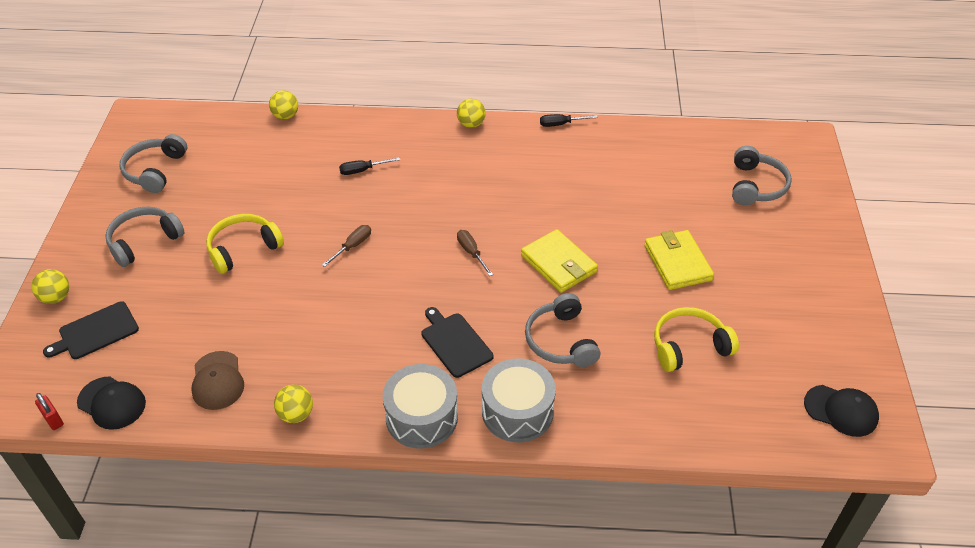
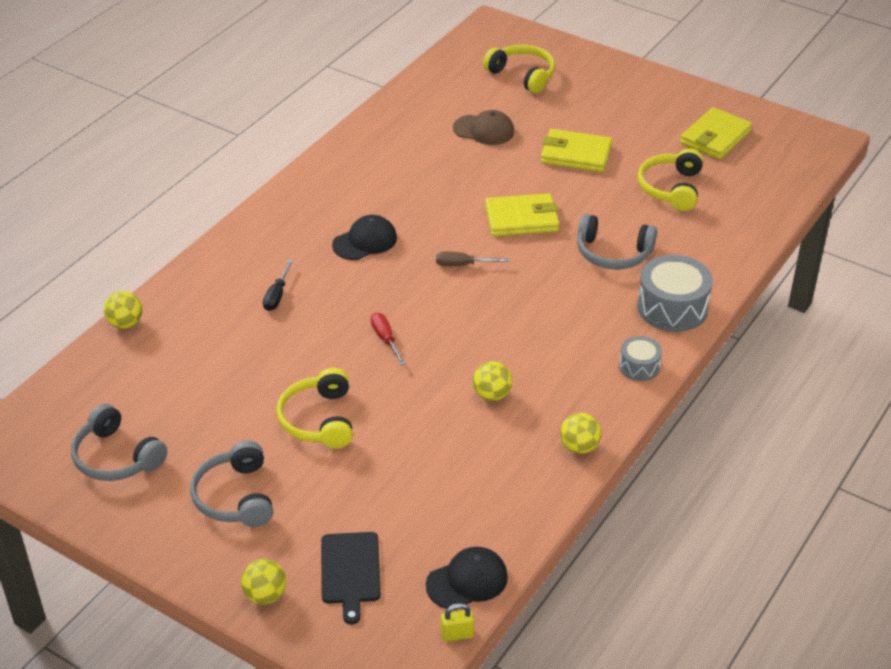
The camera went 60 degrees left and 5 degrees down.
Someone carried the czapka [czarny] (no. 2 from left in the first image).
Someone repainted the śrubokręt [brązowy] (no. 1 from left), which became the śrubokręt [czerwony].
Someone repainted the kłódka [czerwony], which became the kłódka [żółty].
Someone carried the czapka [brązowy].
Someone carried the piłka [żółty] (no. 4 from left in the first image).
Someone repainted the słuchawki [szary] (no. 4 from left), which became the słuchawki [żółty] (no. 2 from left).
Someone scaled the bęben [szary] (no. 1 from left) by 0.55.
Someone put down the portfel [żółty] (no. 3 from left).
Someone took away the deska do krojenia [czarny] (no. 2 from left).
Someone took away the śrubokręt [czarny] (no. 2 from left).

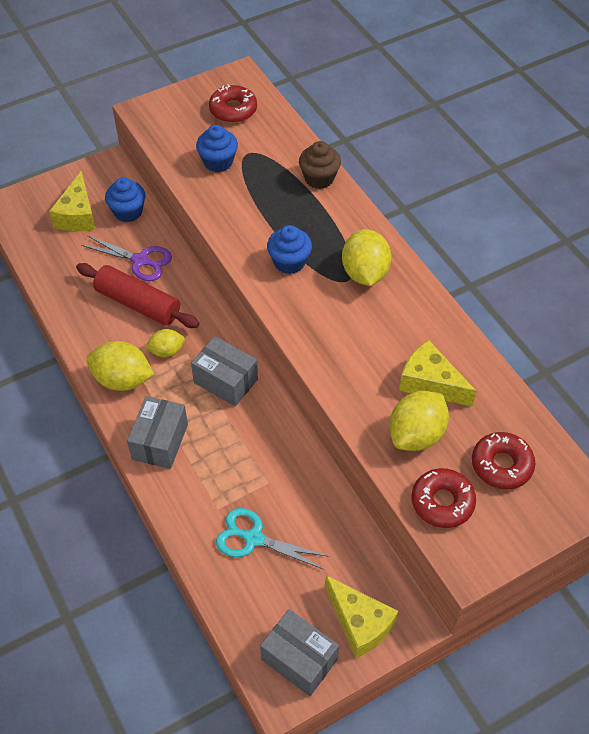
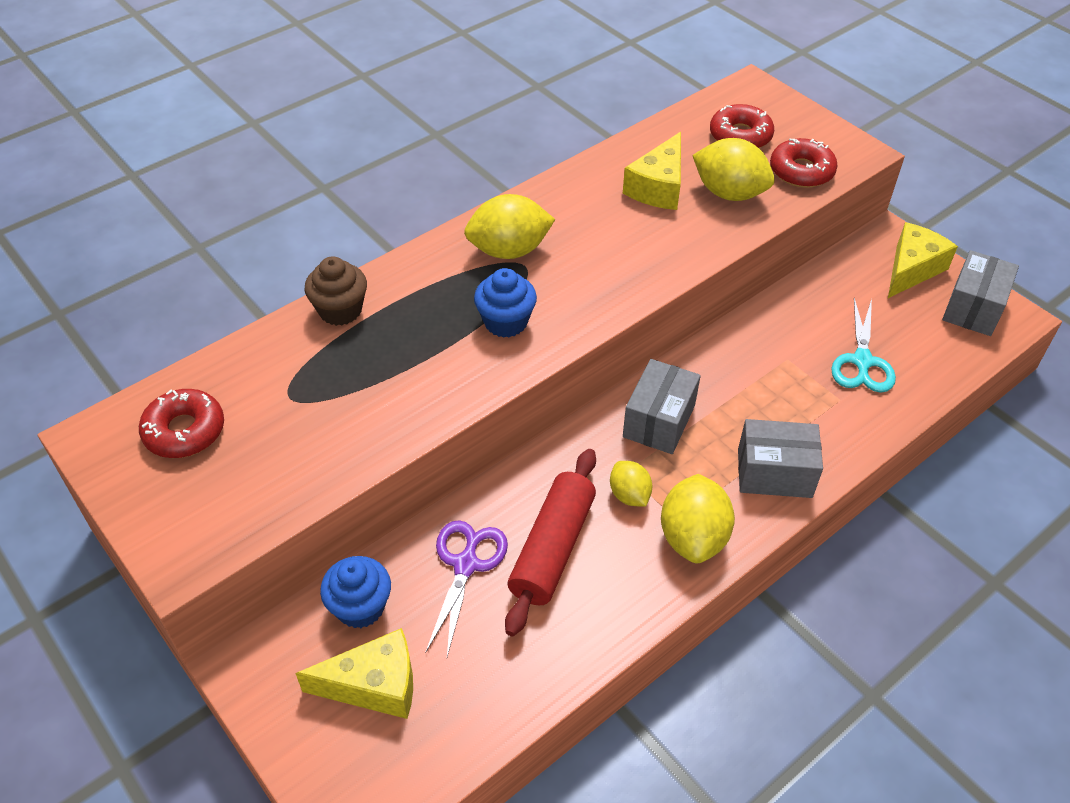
The camera went 100 degrees left and 5 degrees down.
Someone took away the muffinka [niebieski] (no. 2 from left).

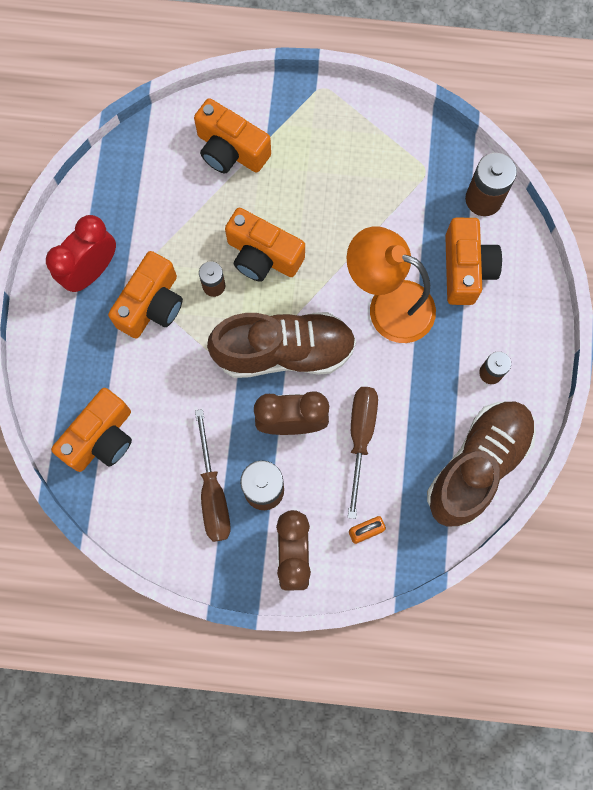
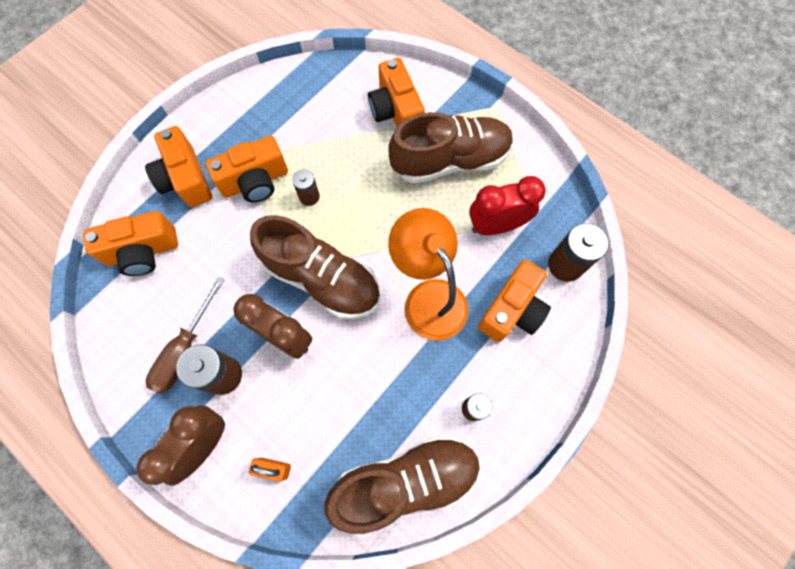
The camera went 35 degrees right and 5 degrees down.
Someone carried the aparat fotograficzny [pomarańczowy] (no. 4 from left in the first image).
Someone put down the but [brązowy] (no. 3 from left).
Someone carried the budzik [czerwony].
Someone took away the śrubokręt [brązowy] (no. 2 from left).

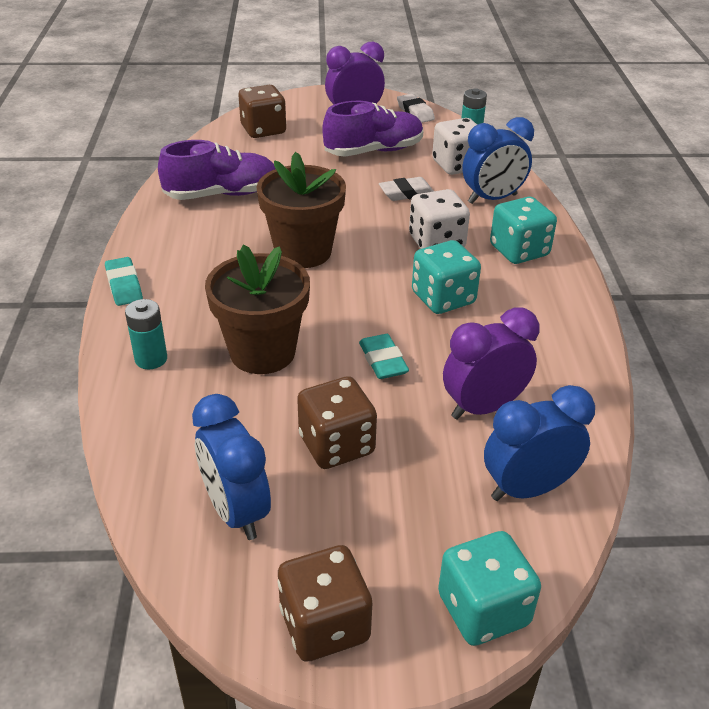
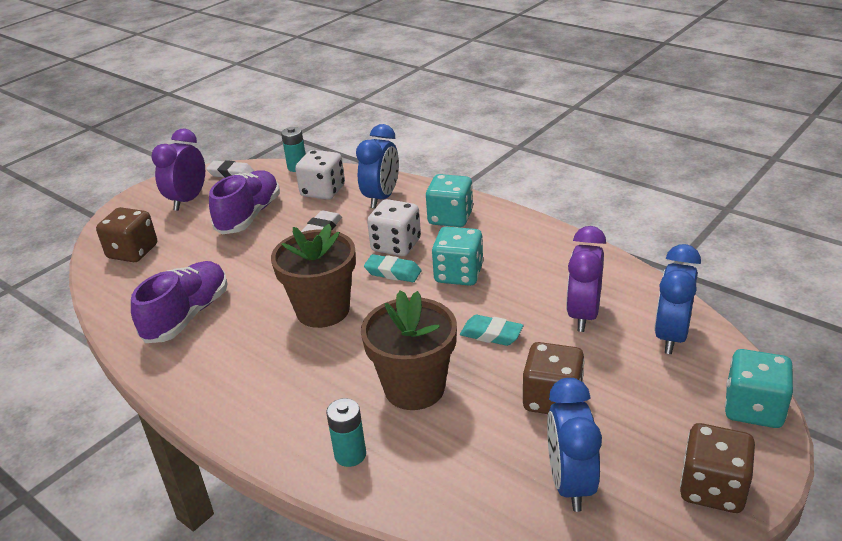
The camera went 45 degrees left and 5 degrees down.
Someone carried the gumka do mazania [turkusowy] (no. 1 from left).
Someone rotated the budzik [niebieski] (no. 1 from left in the first image) by 75 degrees clockwise.

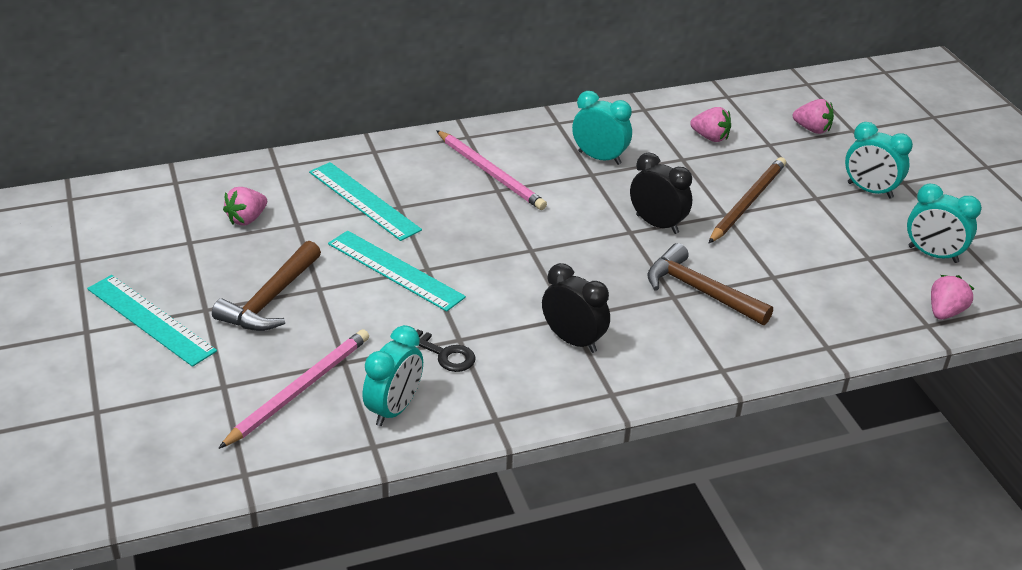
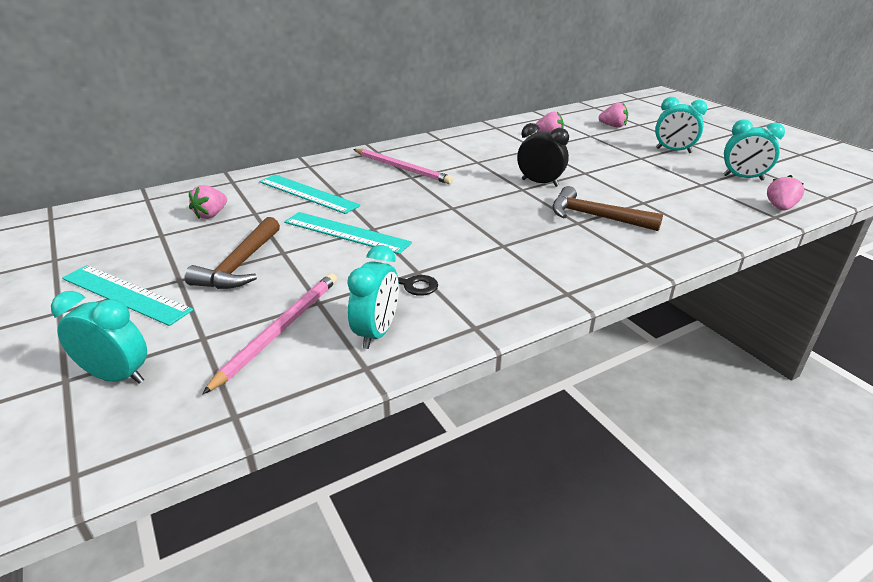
The camera went 10 degrees left and 5 degrees down.
Someone carried the budzik [turkusowy] (no. 2 from left in the first image).
Someone took away the budzik [czarny] (no. 1 from left).
Someone took away the ołówek [brązowy].

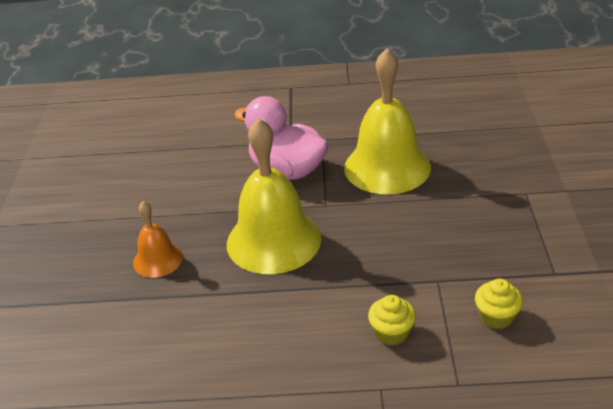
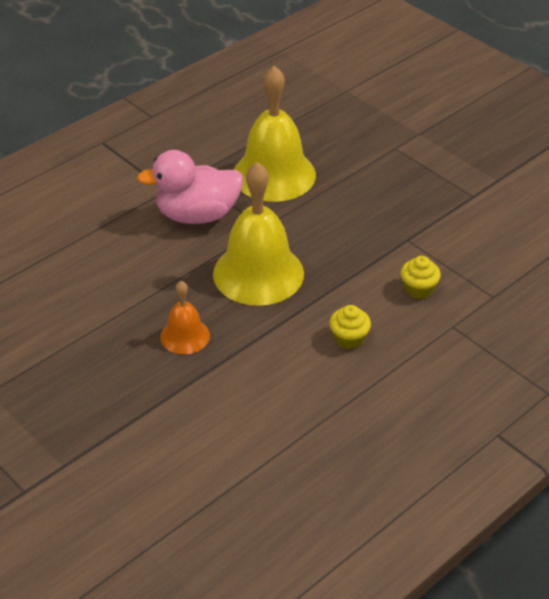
The camera went 45 degrees left and 5 degrees up.
Someone carried the muffinka [żółty] (no. 2 from left in the first image).

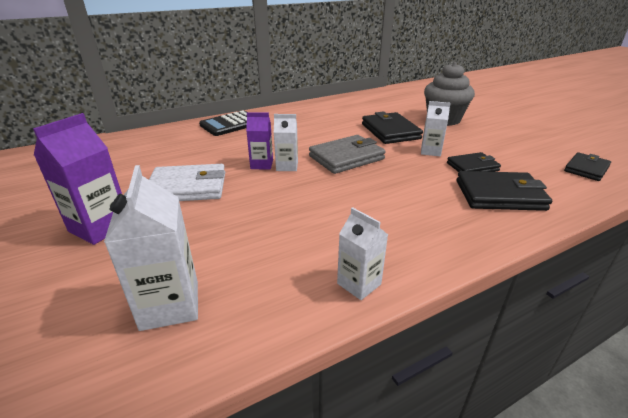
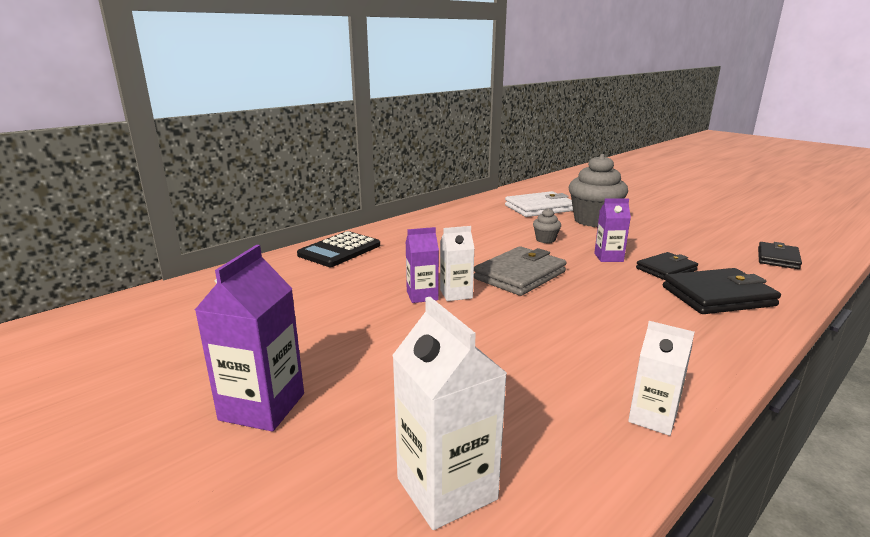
The camera went 15 degrees left and 10 degrees down.
Someone carried the portfel [biały].
Someone swapped the portfel [czarny] (no. 1 from left) for the muffinka [szary] (no. 1 from left).
Someone repainted the karton mleka [biały] (no. 4 from left), which became the karton mleka [fioletowy] (no. 3 from left).

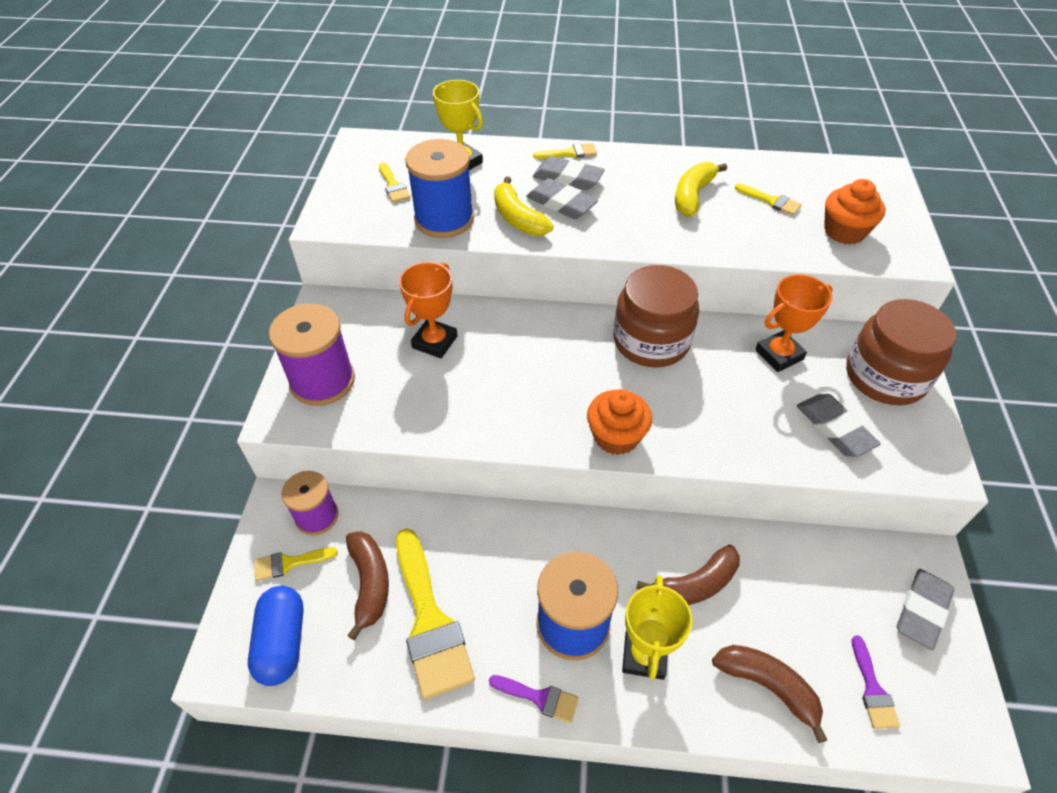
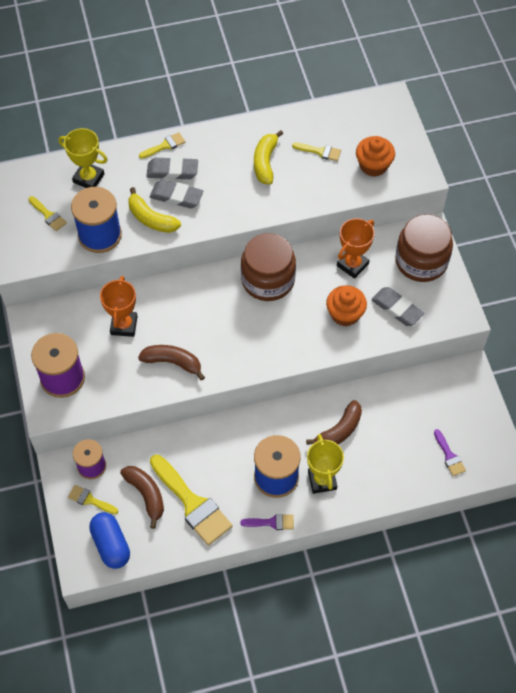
The camera went 20 degrees left and 10 degrees up.
Someone rotated the pędzel [żółty] (no. 1 from left in the first image) by 60 degrees clockwise.
Someone carried the banan [brązowy] (no. 3 from left in the first image).
Someone carried the muffinka [pomarańczowy] (no. 1 from left).
Someone took away the gumka do mazania [szary] (no. 4 from left).

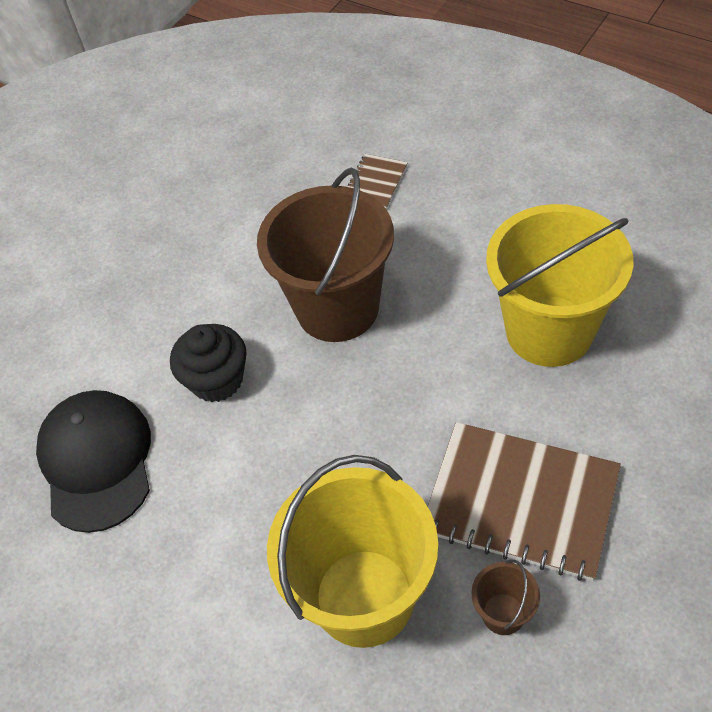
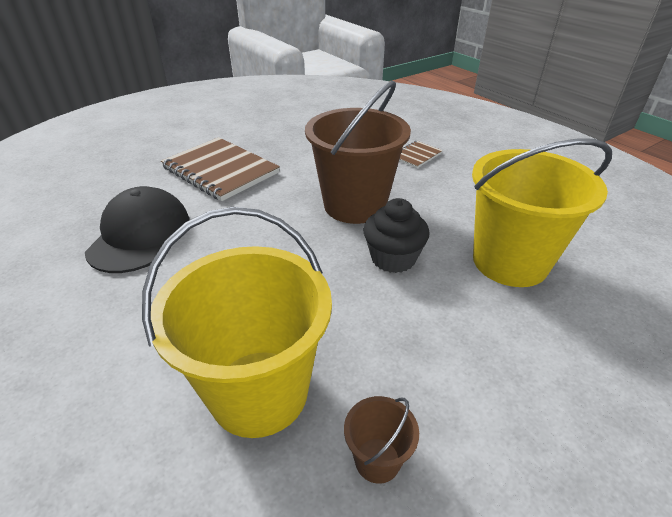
The camera went 15 degrees right and 15 degrees down.
Someone carried the zeszyt [brązowy] (no. 2 from left in the first image).
Someone carried the muffinka [czarny].

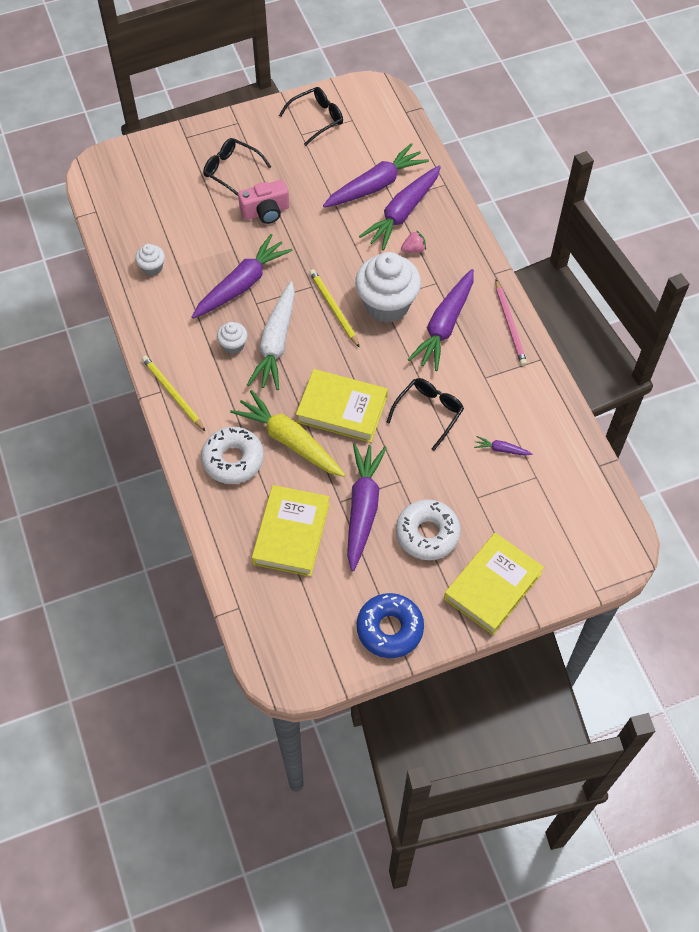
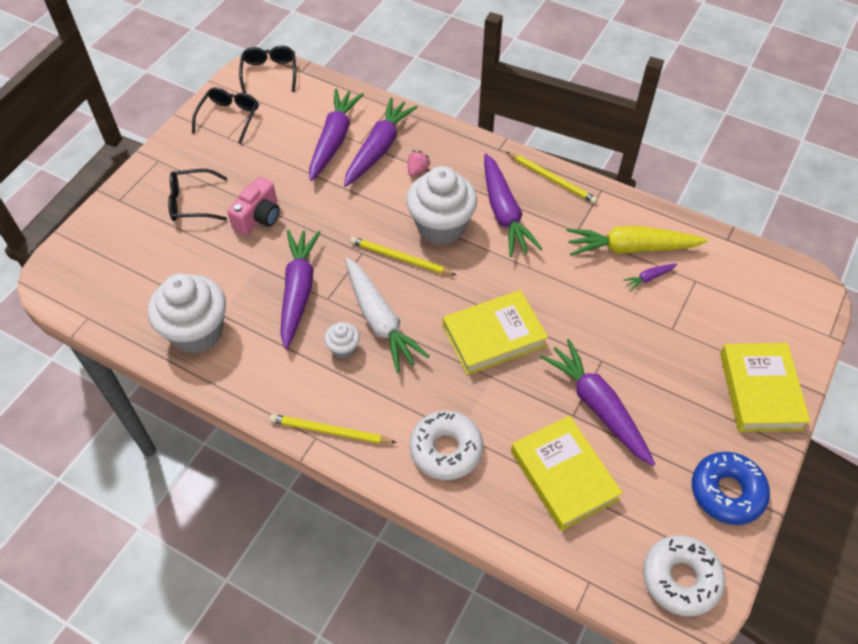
The camera went 40 degrees left and 5 degrees down.
Someone scaled the muffinka [biały] (no. 1 from left) by 2.16.
Someone carried the okulary [czarny] (no. 3 from left).
Someone rotated the marchewka [fioletowy] (no. 4 from left in the first image) by 150 degrees counterclockwise.
Someone repainted the ołówek [różowy], which became the ołówek [żółty] (no. 3 from left).
Someone carried the marchewka [żółty].
Someone carried the donut [biały] (no. 2 from left).

